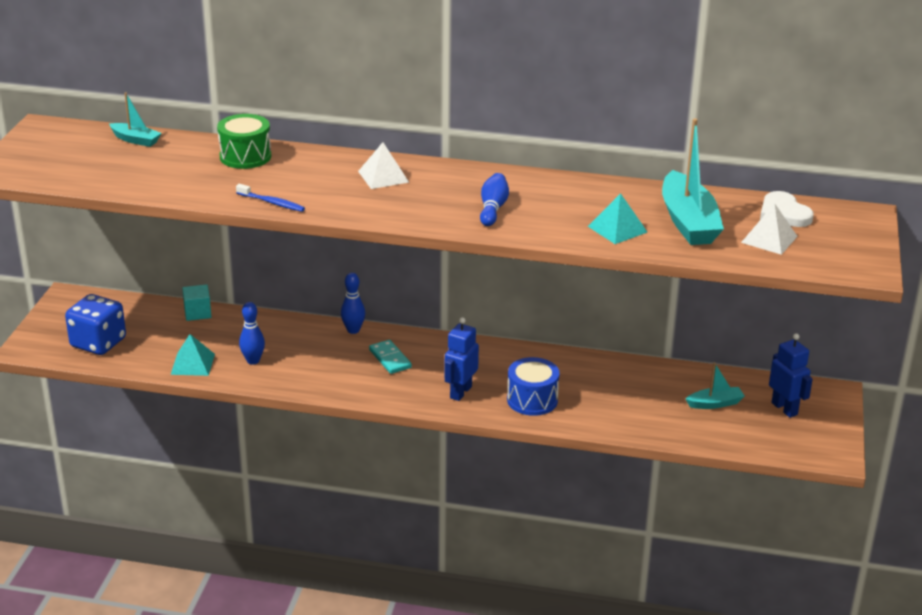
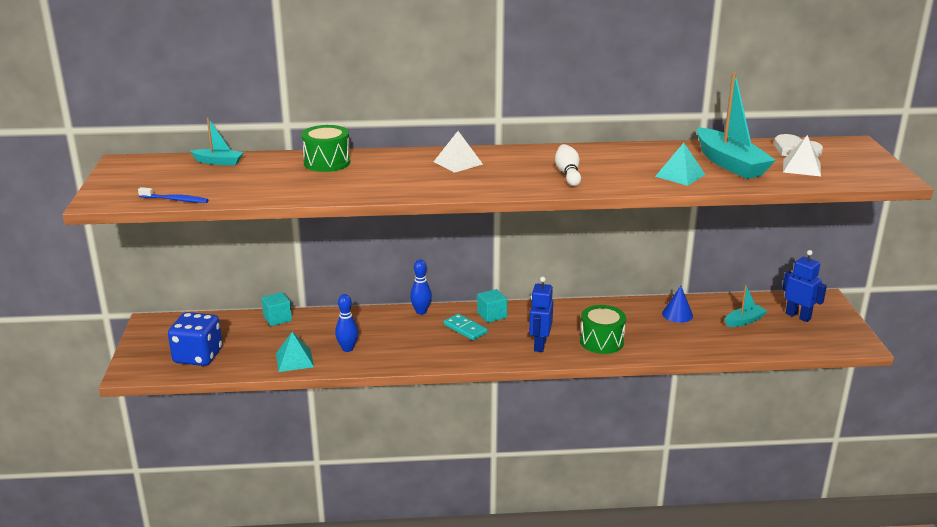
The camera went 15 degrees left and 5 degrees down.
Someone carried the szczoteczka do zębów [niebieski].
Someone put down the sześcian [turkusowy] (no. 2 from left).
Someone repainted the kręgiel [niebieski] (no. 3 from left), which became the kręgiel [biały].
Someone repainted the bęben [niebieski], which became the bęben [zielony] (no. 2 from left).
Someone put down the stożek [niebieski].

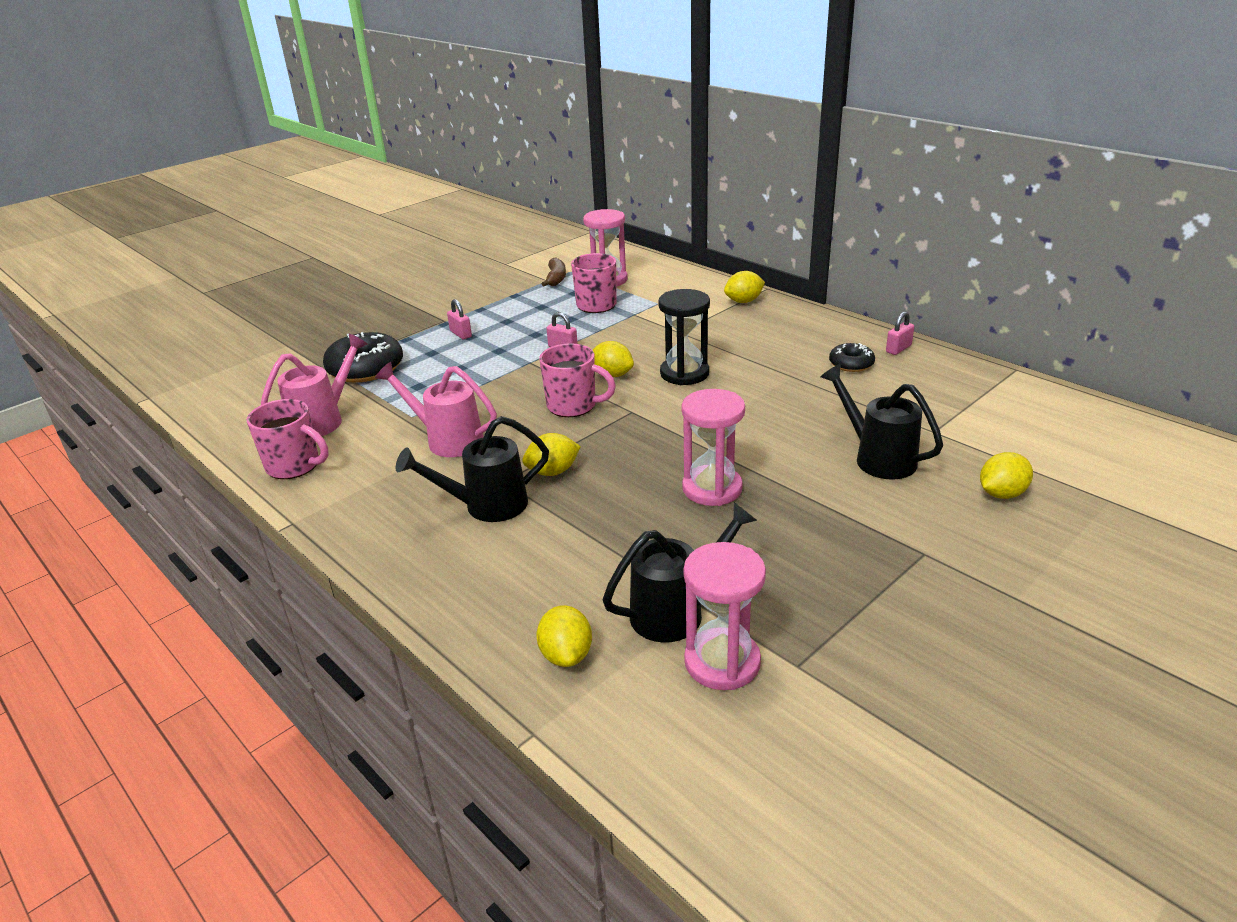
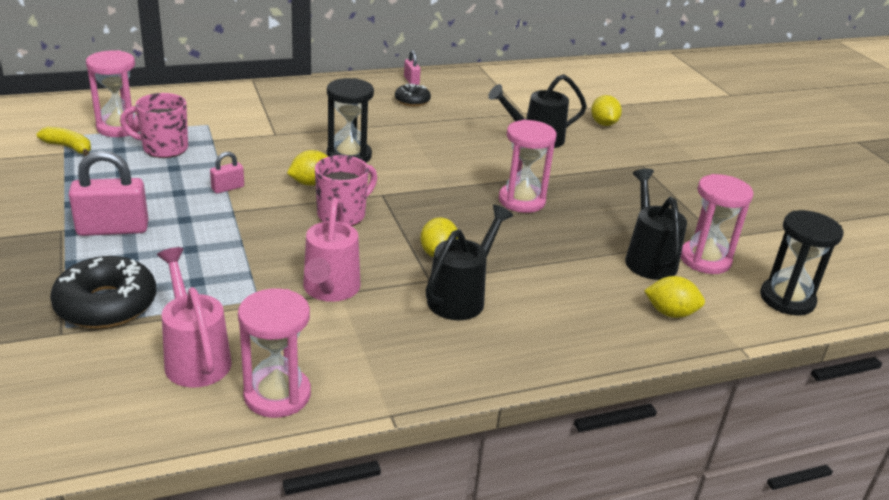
The camera went 70 degrees left and 0 degrees up.
Someone repainted the banan [brązowy], which became the banan [żółty].
Someone scaled the kłódka [różowy] (no. 1 from left) by 1.97.
Someone swapped the kubek [różowy] (no. 1 from left) for the klepsydra [różowy] (no. 2 from left).
Someone rotated the konewka [różowy] (no. 2 from left) by 45 degrees counterclockwise.
Someone rotated the konewka [czarny] (no. 1 from left) by 150 degrees counterclockwise.
Someone put down the klepsydra [czarny] (no. 2 from left).
Someone took away the cytryna [żółty] (no. 4 from left).

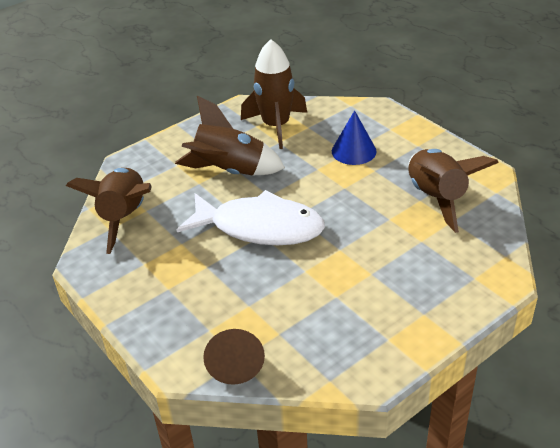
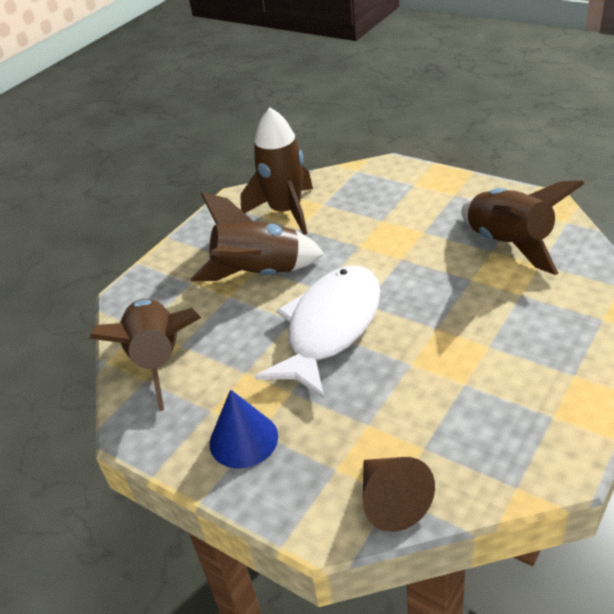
The camera went 15 degrees left and 0 degrees up.
Someone carried the stożek [niebieski].
Someone rotated the ryba [biały] by 60 degrees counterclockwise.

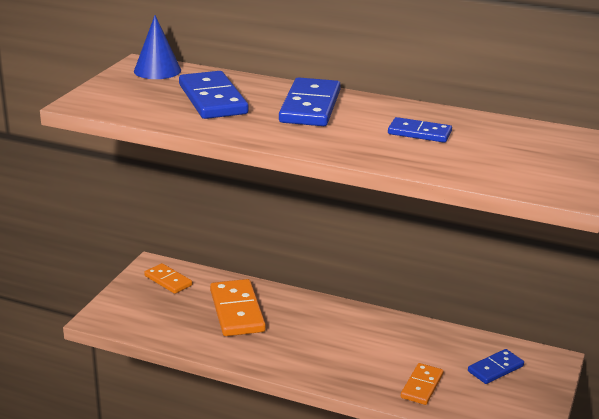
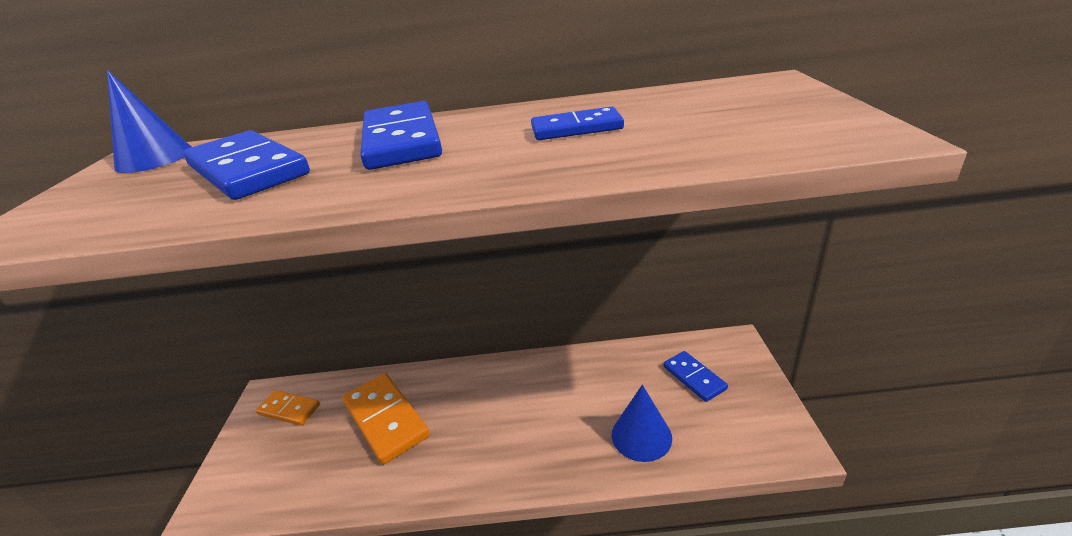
The camera went 20 degrees left and 5 degrees up.
Someone swapped the kostka domina [pomarańczowy] (no. 3 from left) for the stożek [niebieski] (no. 2 from left).
Someone rotated the kostka domina [niebieski] (no. 4 from left) by 60 degrees counterclockwise.

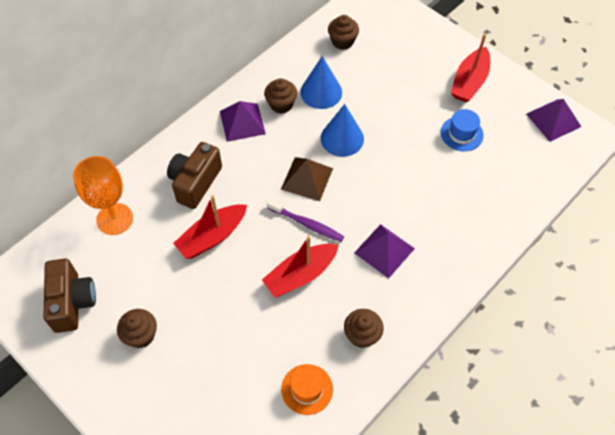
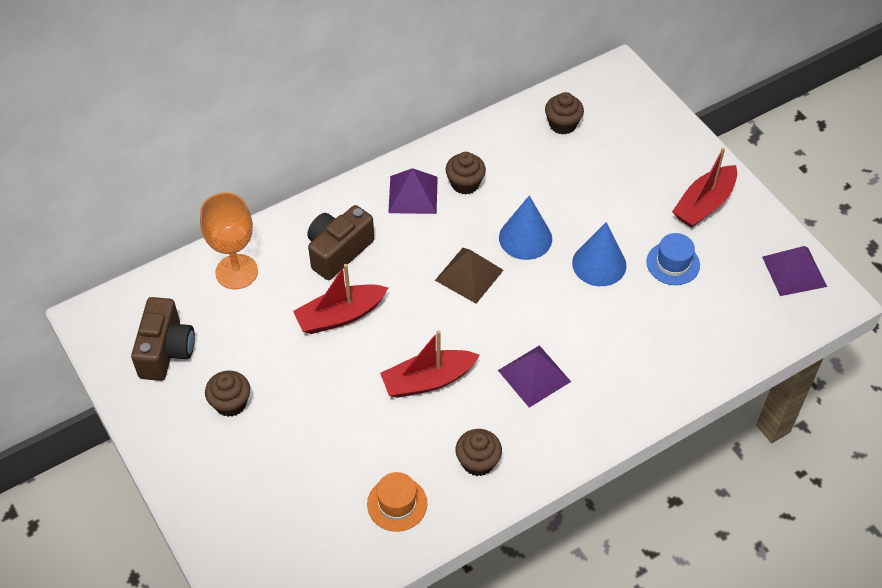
The camera went 15 degrees right and 5 degrees down.
Someone carried the stożek [niebieski] (no. 1 from left in the first image).
Someone took away the szczoteczka do zębów [fioletowy].

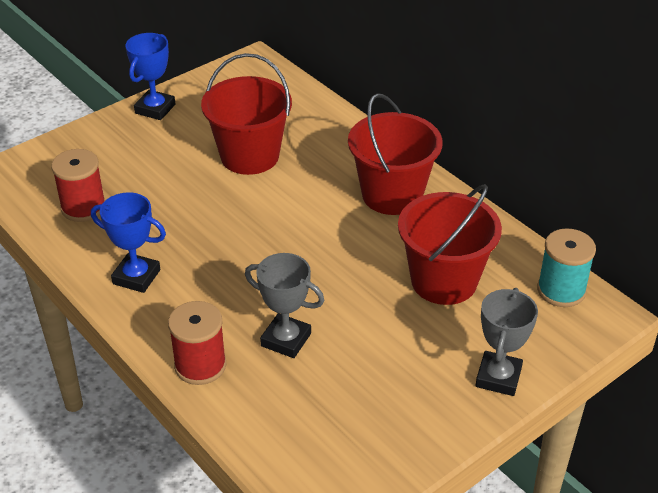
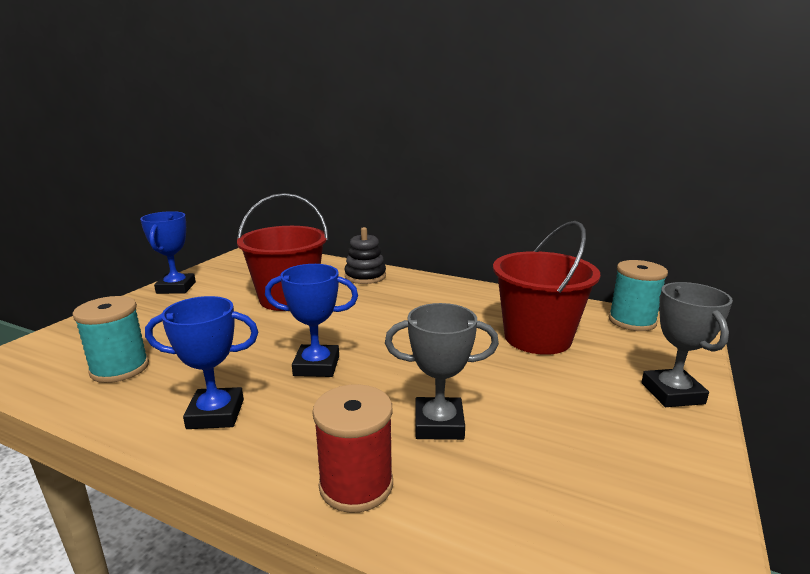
The camera went 25 degrees left and 20 degrees down.
Someone repainted the szpulka [czerwony] (no. 1 from left), which became the szpulka [turkusowy] (no. 1 from left).
Someone put down the puchar [niebieski] (no. 3 from left).
Someone put down the zabawka nakładanka [czarny].
Someone took away the wiadro [czerwony] (no. 2 from left).

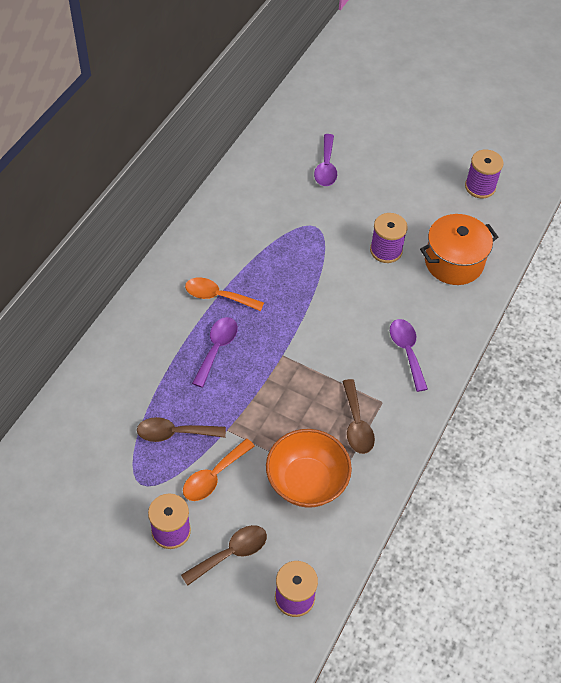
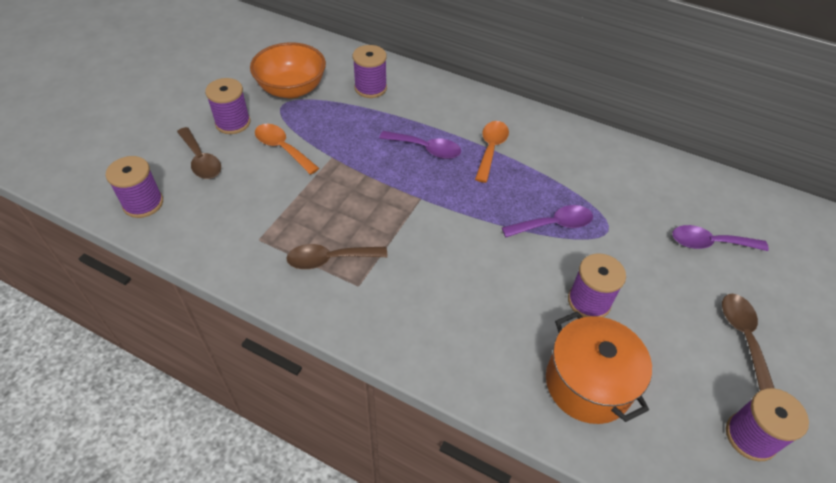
The camera went 90 degrees right and 5 degrees down.
Someone carried the miska [pomarańczowy].
Someone put down the szpulka [fioletowy] (no. 3 from left).
Someone carried the łyżka [fioletowy] (no. 3 from left in the first image).
Someone carried the łyżka [brązowy] (no. 1 from left in the first image).

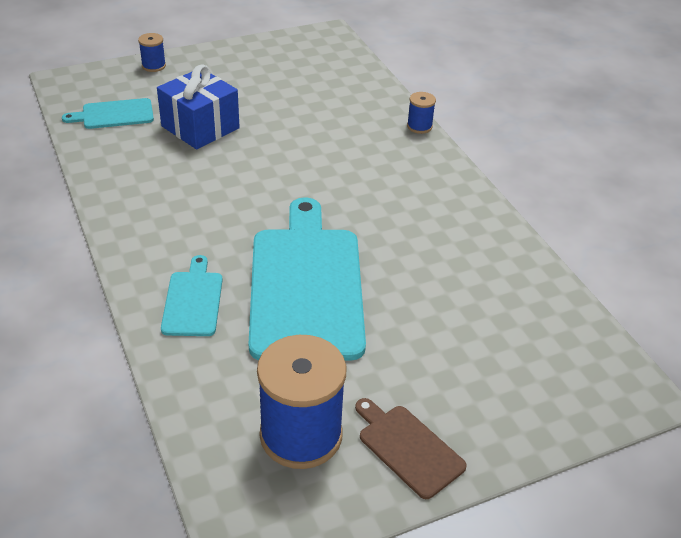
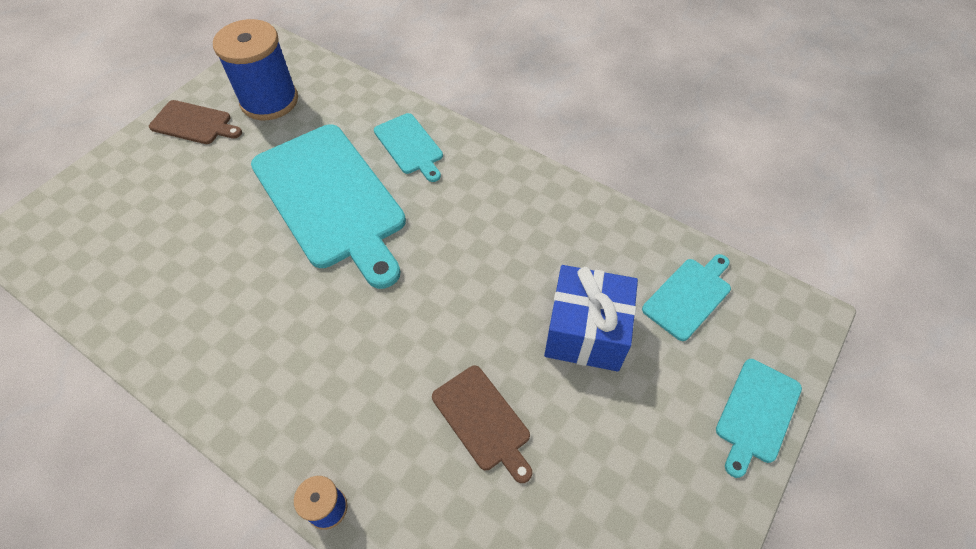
The camera went 150 degrees right and 15 degrees up.
Someone put down the deska do krojenia [brązowy] (no. 2 from left).
Someone swapped the szpulka [niebieski] (no. 1 from left) for the deska do krojenia [turkusowy] (no. 4 from left).

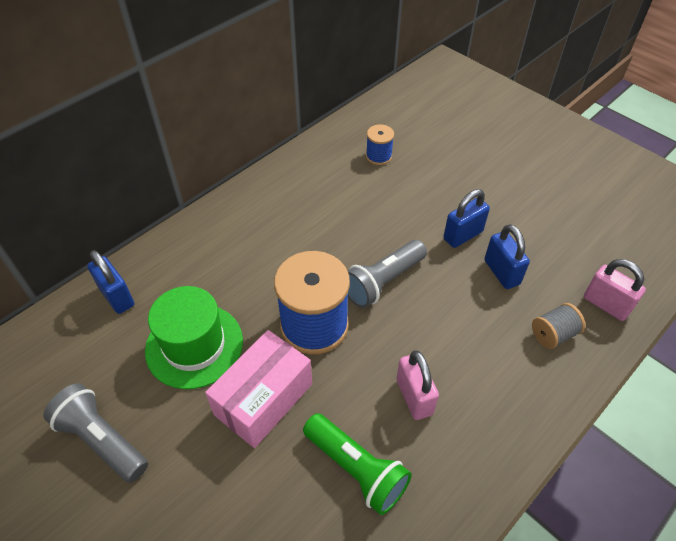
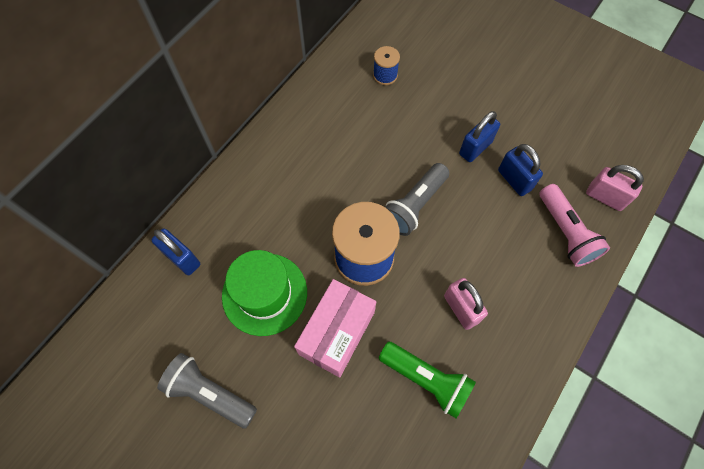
The camera went 10 degrees left and 15 degrees up.
Someone swapped the szpulka [szary] for the latarka [różowy].

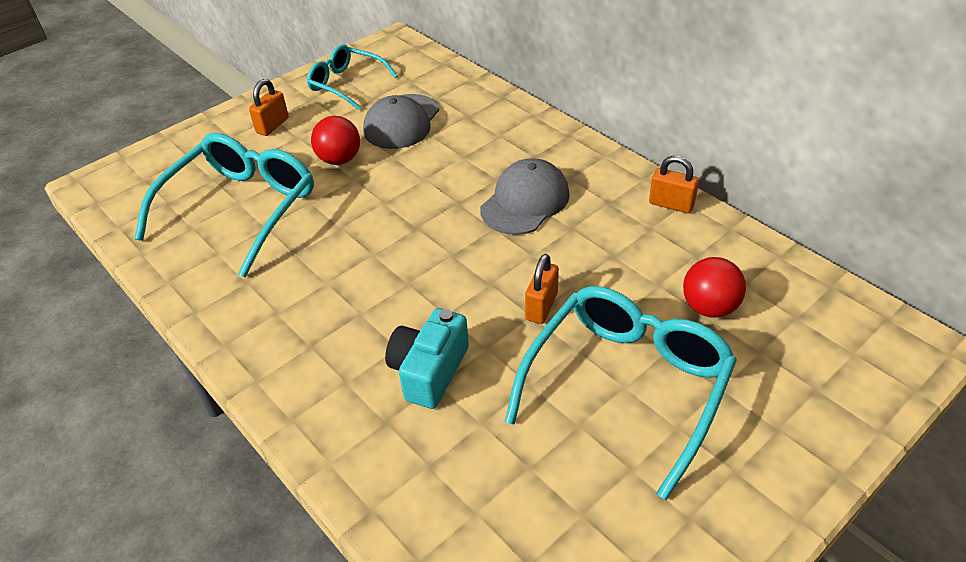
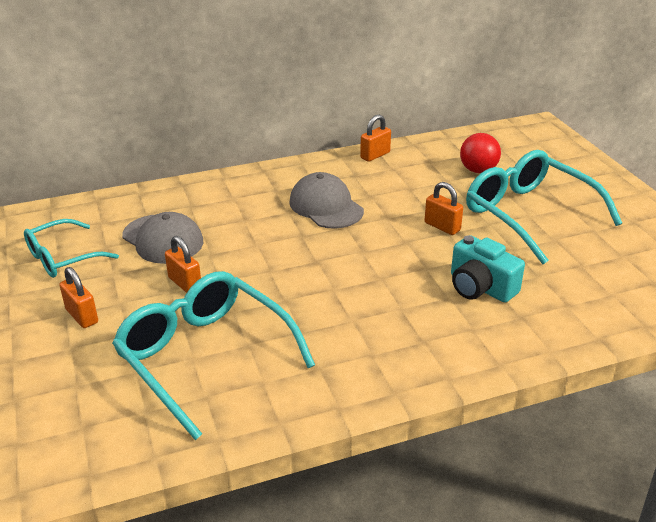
The camera went 70 degrees left and 10 degrees down.
Someone swapped the piłka [czerwony] (no. 1 from left) for the kłódka [pomarańczowy] (no. 2 from left).

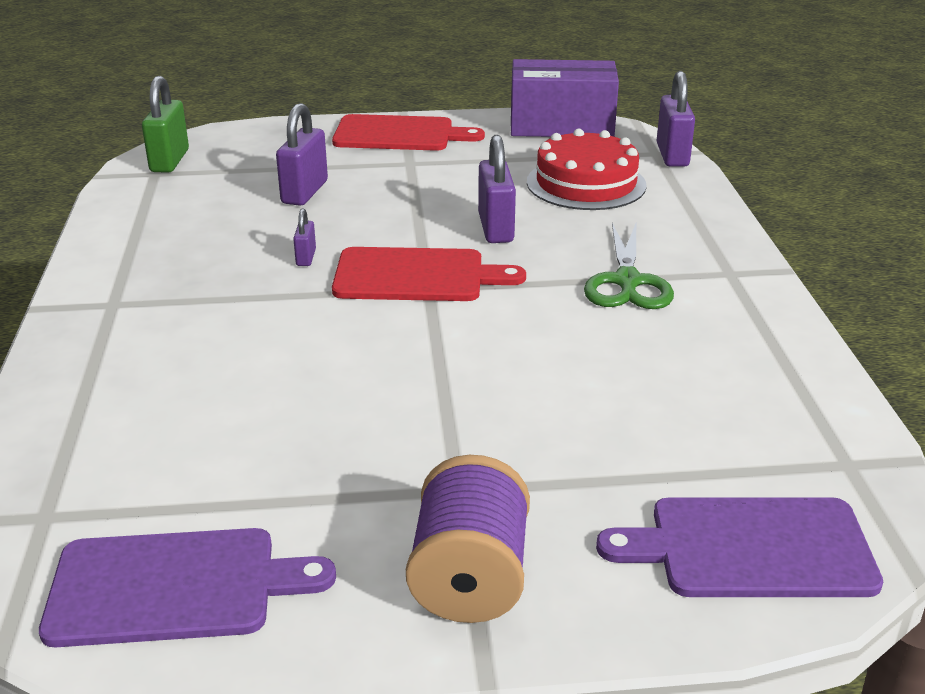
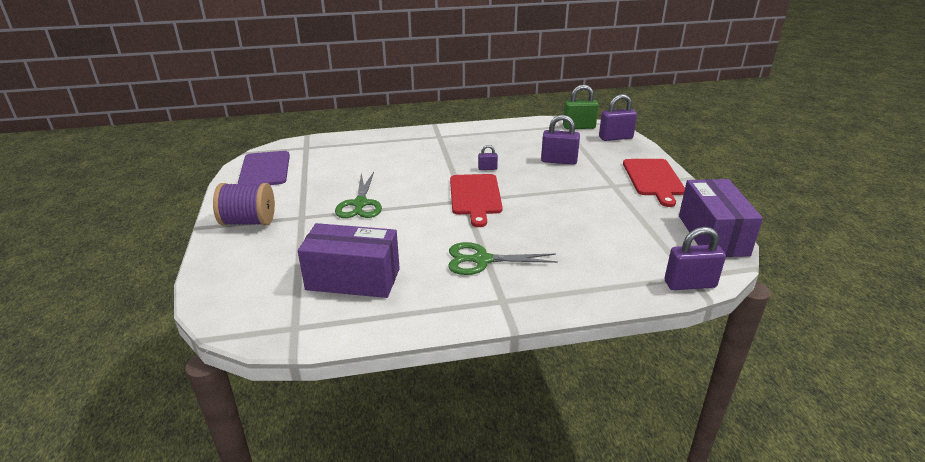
The camera went 85 degrees right and 0 degrees up.
Someone put down the pudełko [fioletowy] (no. 1 from left).
Someone put down the nożyczki [zielony] (no. 1 from left).
Someone carried the kłódka [fioletowy] (no. 3 from left).
Someone took away the tort [czerwony].
Someone took away the deska do krojenia [fioletowy] (no. 2 from left).

